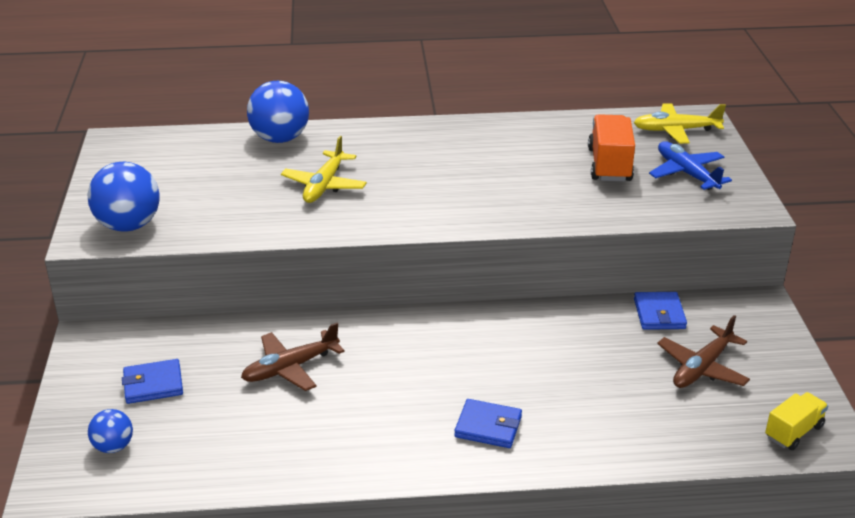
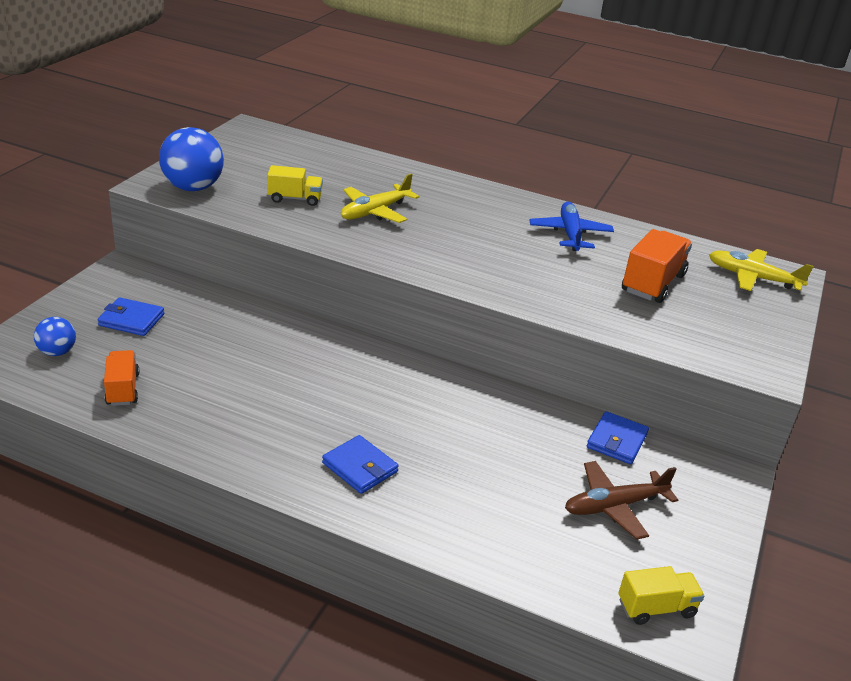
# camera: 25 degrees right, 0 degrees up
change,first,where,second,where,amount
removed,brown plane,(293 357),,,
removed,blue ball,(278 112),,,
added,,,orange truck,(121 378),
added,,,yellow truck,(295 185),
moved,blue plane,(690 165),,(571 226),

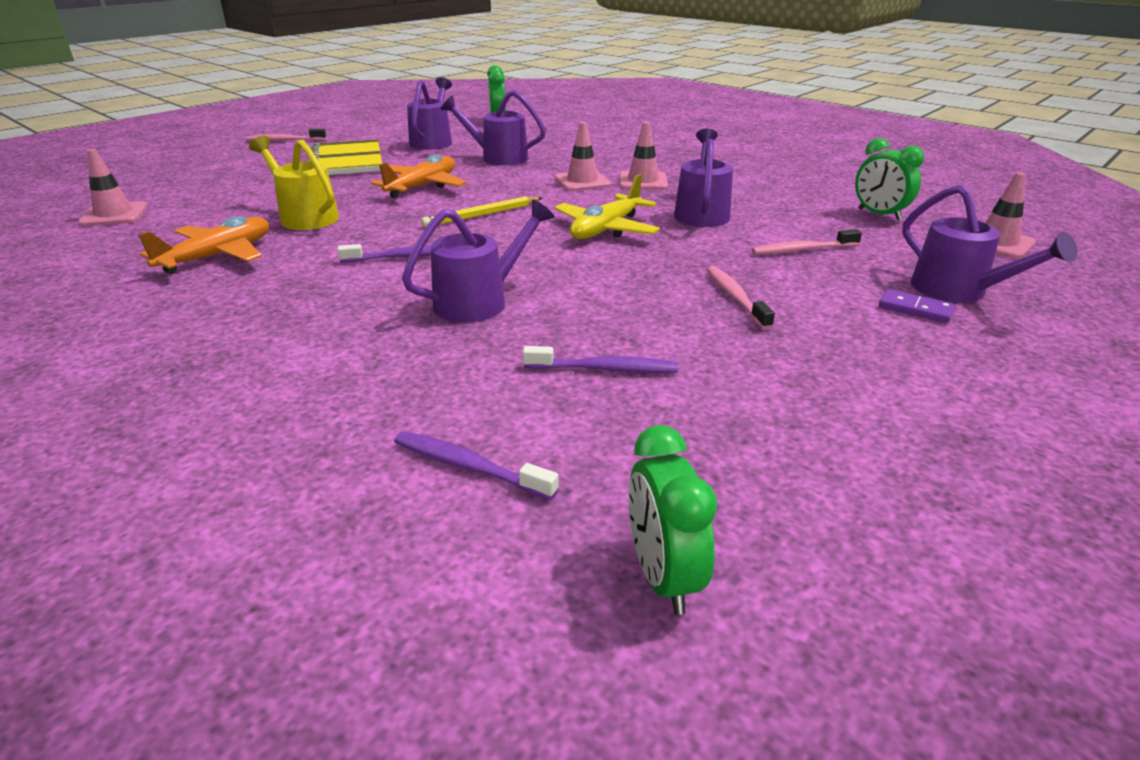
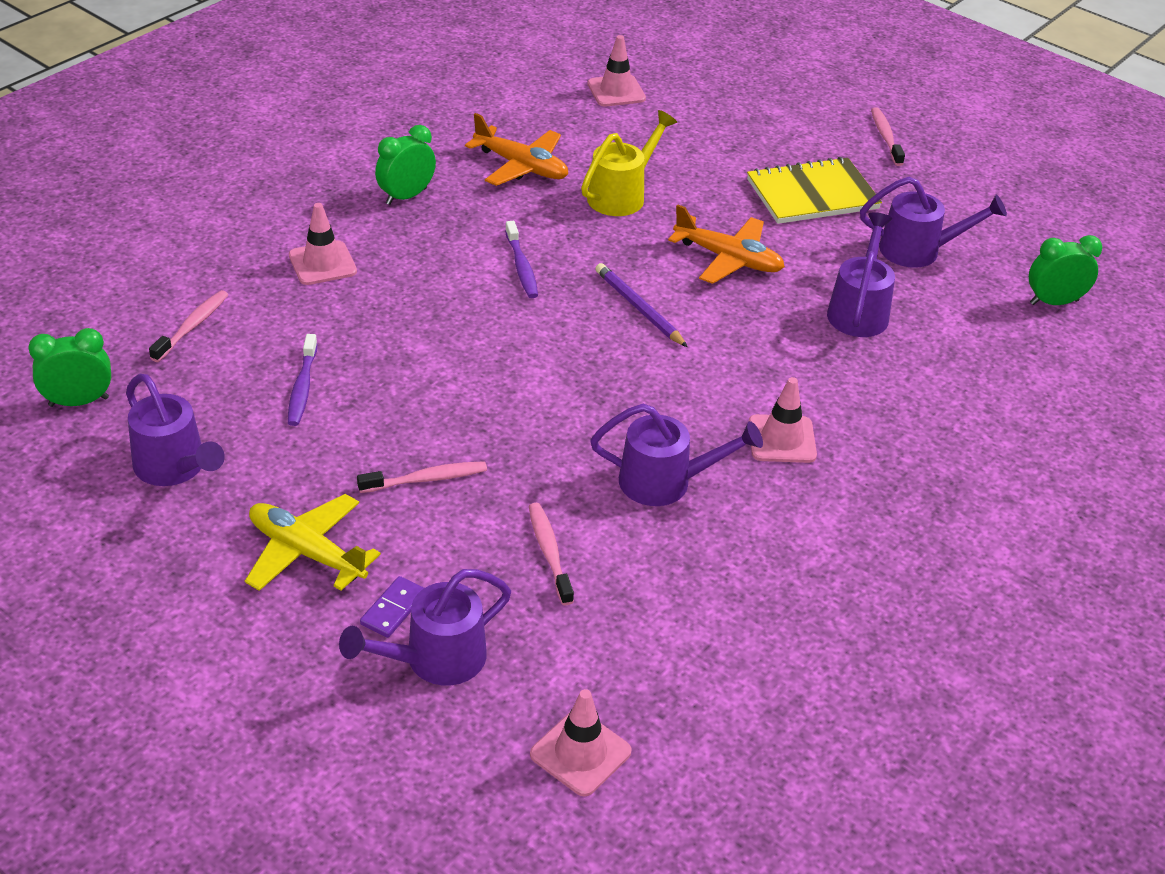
# camera: 85 degrees right, 10 degrees up
change,first,where,second,where,amount
moved,purple watering can,(478 261),,(175 430),
moved,pink traffic cone,(583 156),,(323 244),
moved,yellow plane,(607 206),,(313 542),
moved,green clock,(889 179),,(405 165),
recoloured,purple toothbrush,(476 466),pink toothbrush,(188 326),
recoloured,yellow pencil,(481 211),purple pencil,(641 305),

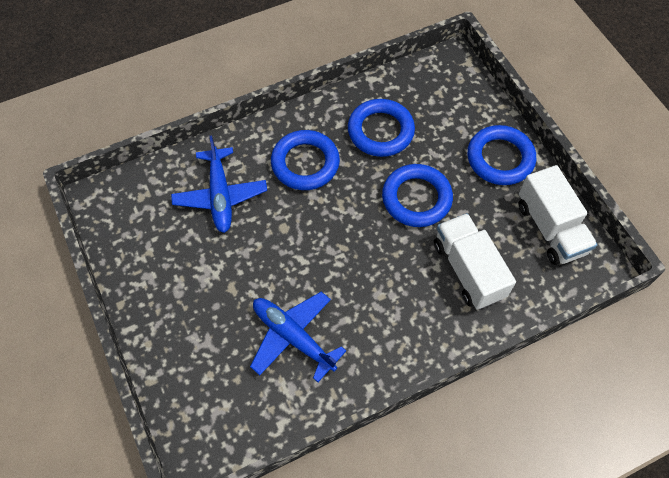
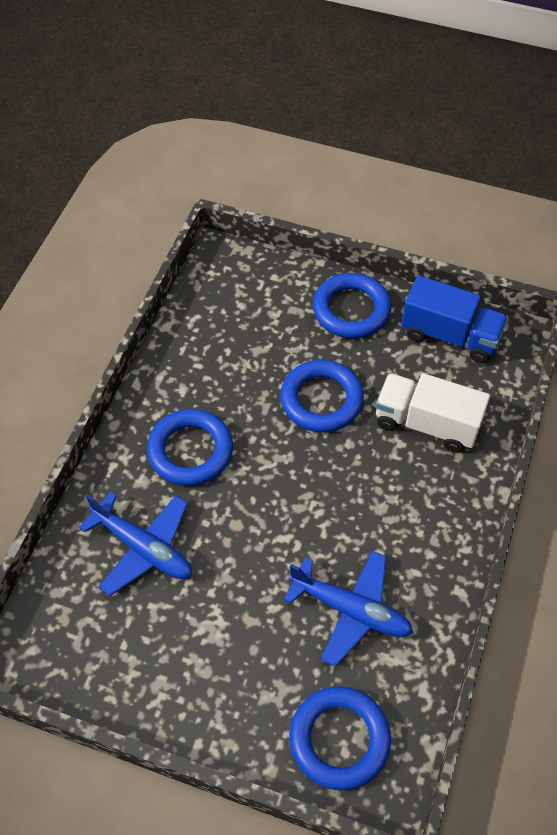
# camera: 45 degrees left, 5 degrees down
change,first,where,second,where,amount
moved,blue ring,(381 128),,(340 738),
recoloured,white truck,(558 215),blue truck,(454 319),
turned,blue plane,(298 337),,(348 608),150 degrees counterclockwise

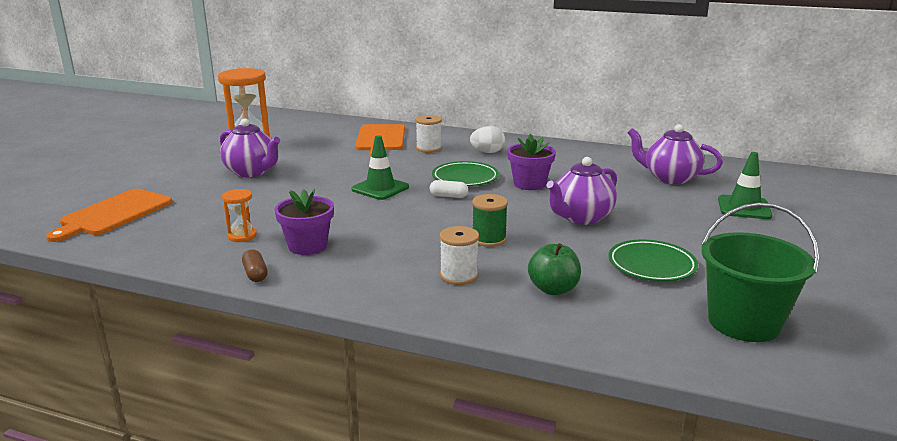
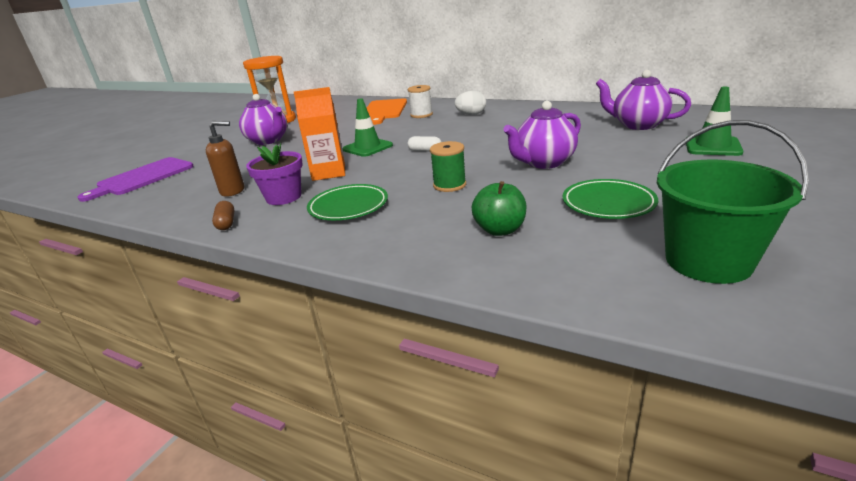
# camera: 10 degrees right, 5 degrees up
change,first,where,second,where,amount
removed,white spool,(459 255),,,
removed,purple flower pot,(531 161),,,
added,,,orange carton,(319 134),
moved,green plate,(465 173),,(347 202),
replaced,orange hourglass,(239 215),brown soap dispenser,(225 159),
recoloured,orange cutting board,(109 215),purple cutting board,(136 179),

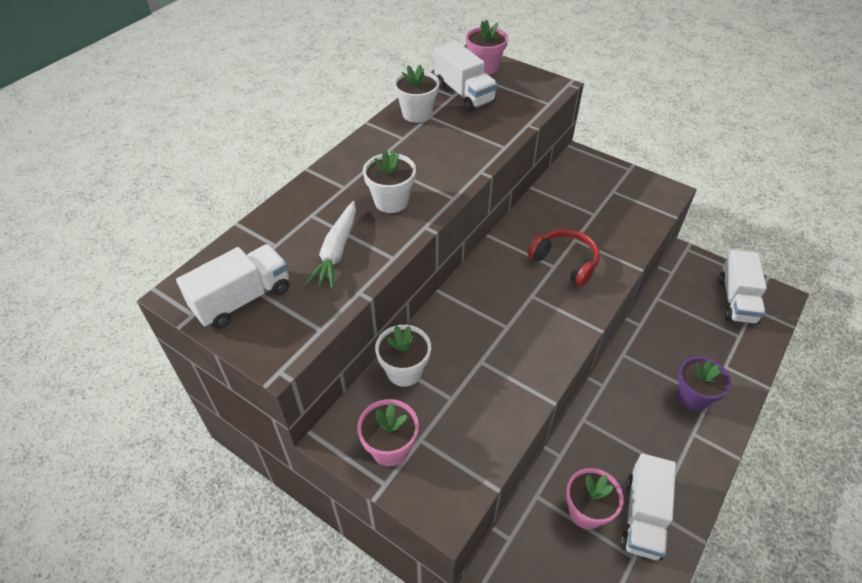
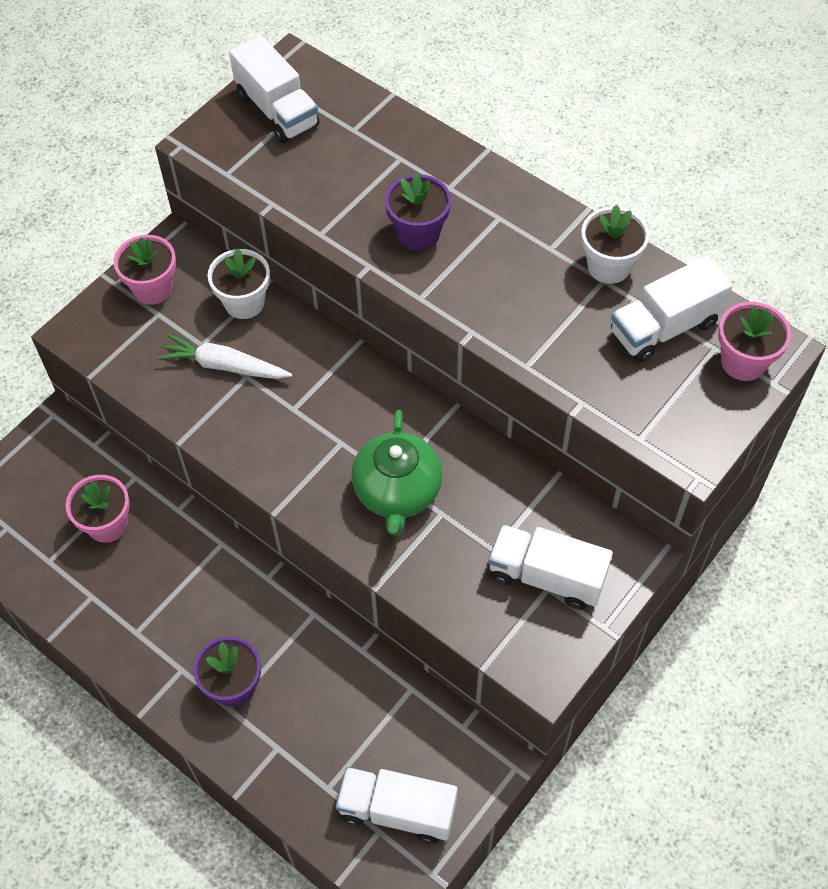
# camera: 95 degrees right, 10 degrees up
change,first,where,second,where,amount
moved,white carrot,(330 245),,(224 356),
moved,white truck,(648 506),,(550 567),
replaced,red headphones,(564 257),green teapot,(396 472),
recoloured,white flower pot,(389 181),purple flower pot,(418 211),

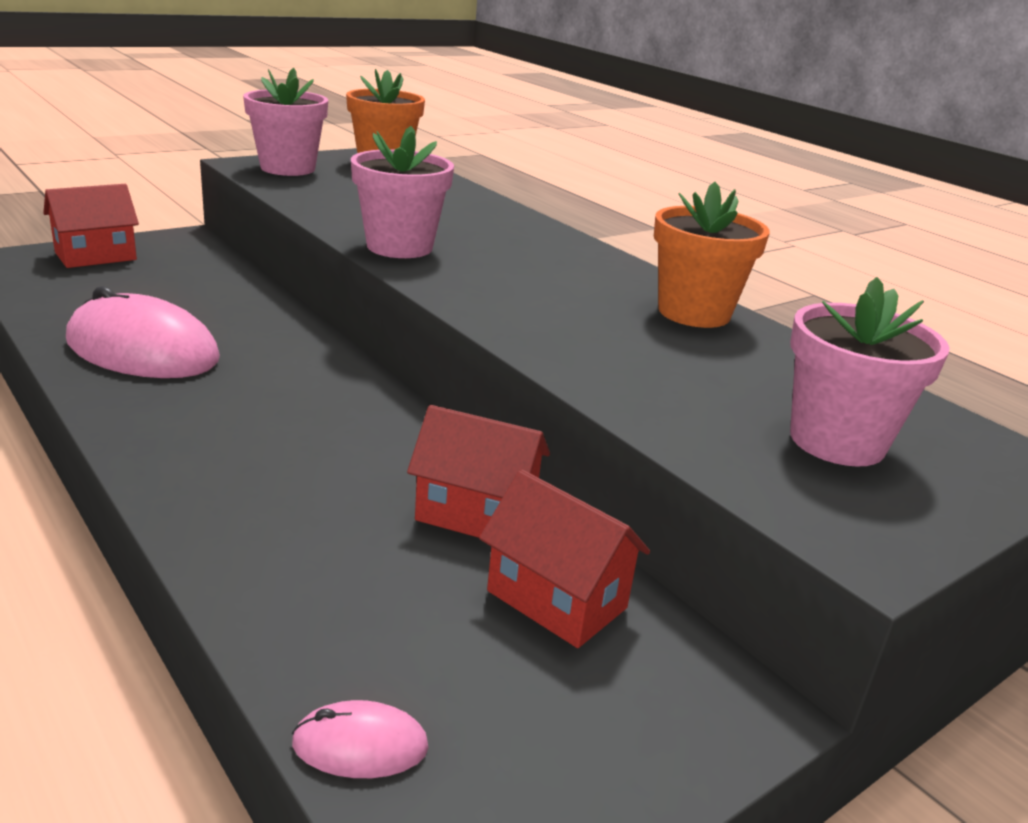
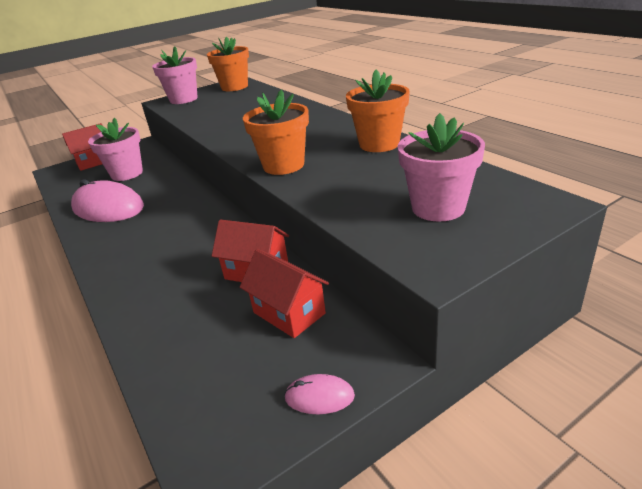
# camera: 10 degrees right, 5 degrees up
change,first,where,second,where,amount
added,,,orange flower pot,(276 132),
moved,pink mouse,(360 739),,(319 394),
moved,pink flower pot,(402 192),,(115 149),

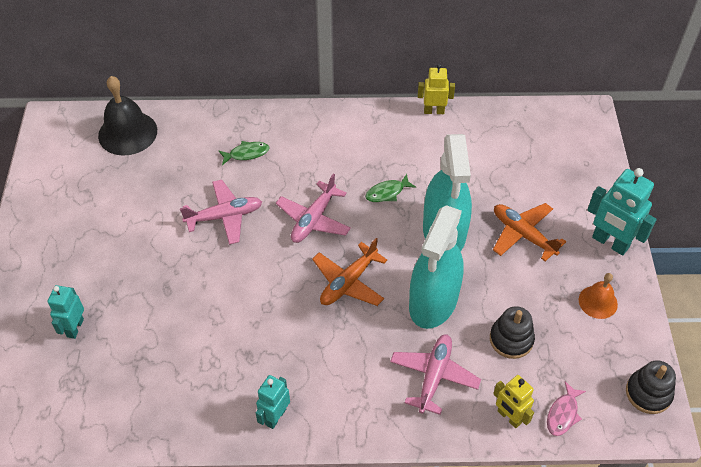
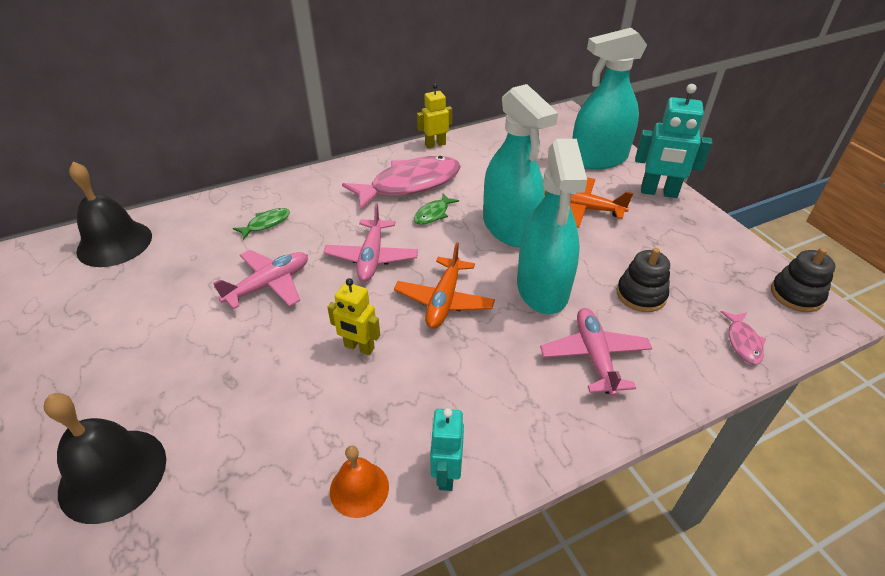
# camera: 25 degrees left, 10 degrees down
change,first,where,second,where,amount
added,,,pink fish,(401 183),
added,,,turquoise spray bottle,(609 99),
moved,yellow robot,(513 401),,(353 316),
moved,orange bell,(598 296),,(359 482),
replaced,turquoise robot,(65 312),black bell,(105 458),

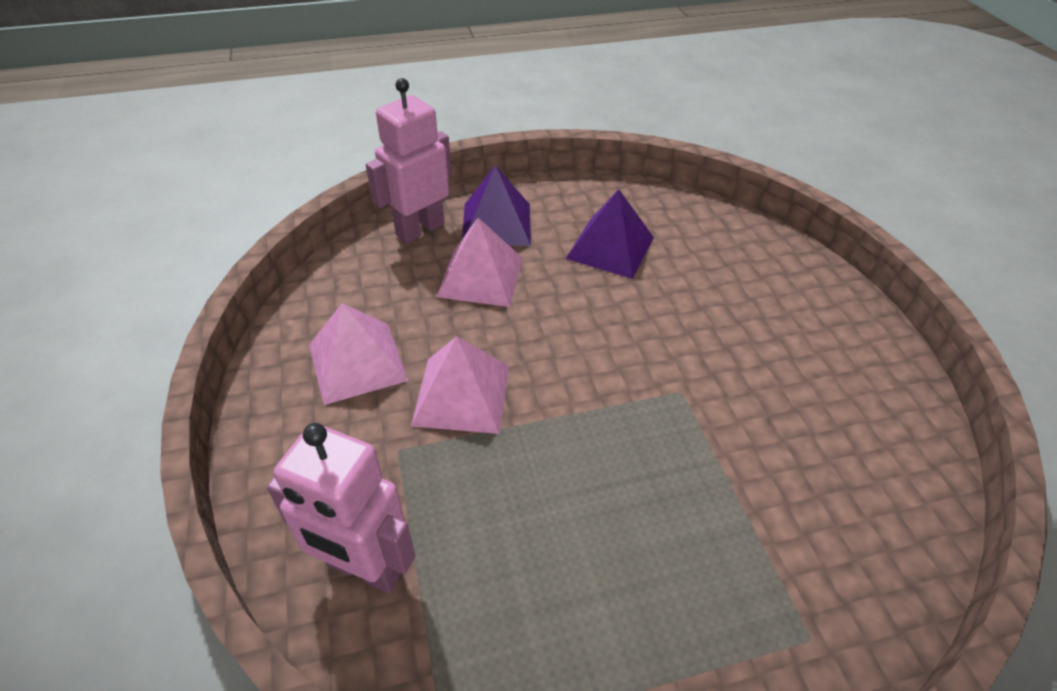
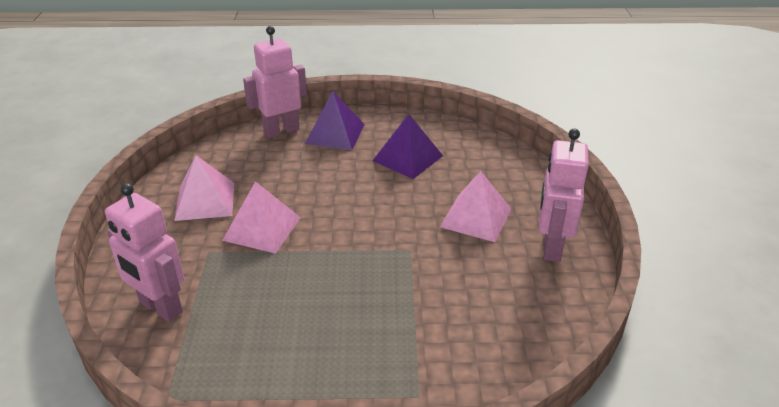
# camera: 15 degrees right, 10 degrees down
change,first,where,second,where,amount
added,,,pink robot,(564 195),
moved,pink pyramid,(479 262),,(475 206),

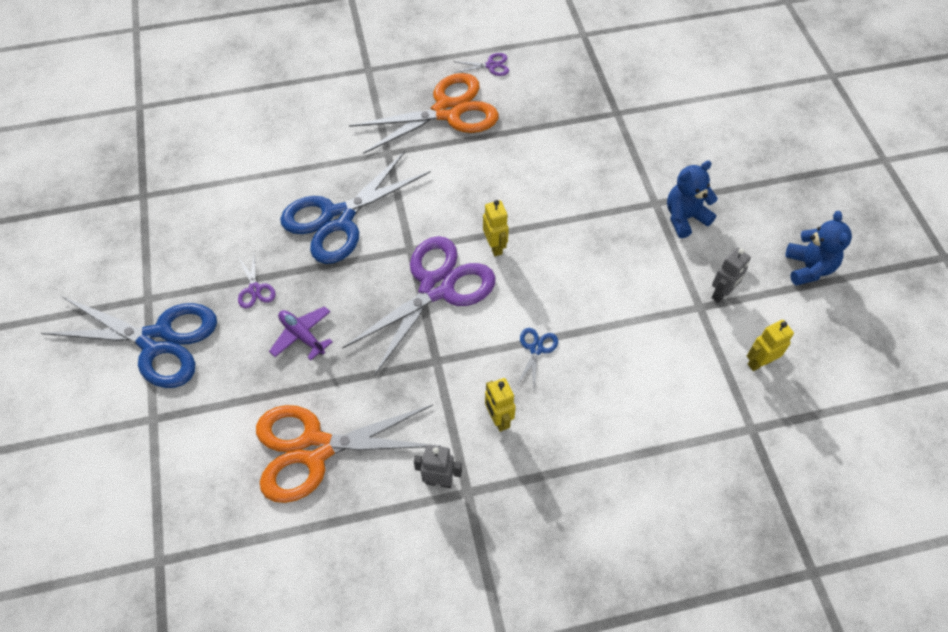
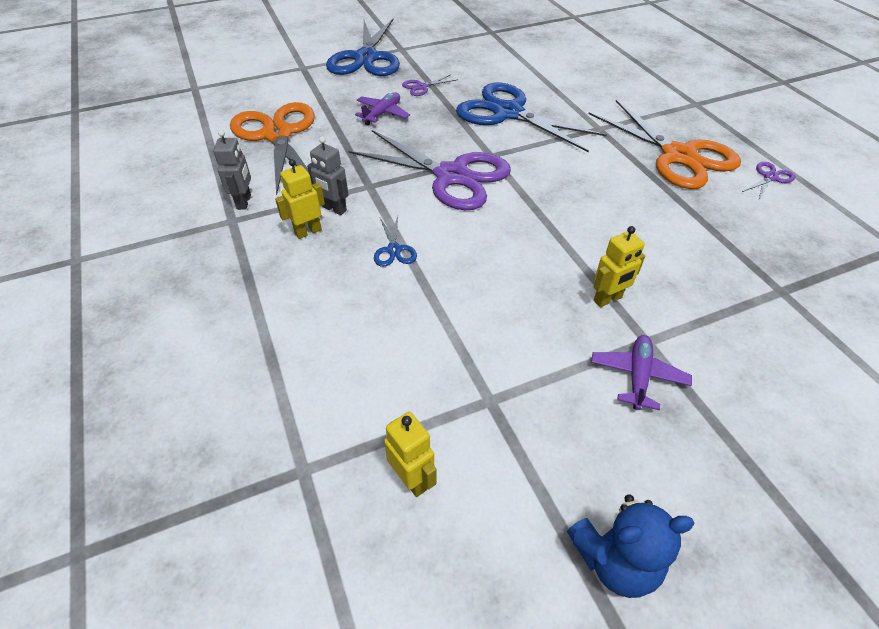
# camera: 80 degrees right, 10 degrees down
change,first,where,second,where,amount
moved,yellow robot,(496 228),,(619 266),
moved,grey robot,(731 275),,(328 175),
replaced,blue teddy bear,(692 199),purple plane,(641 372),
turned,purple scissors,(481 64),,(768 180),120 degrees counterclockwise
turned,blue scissors,(537 357),,(395 241),75 degrees clockwise

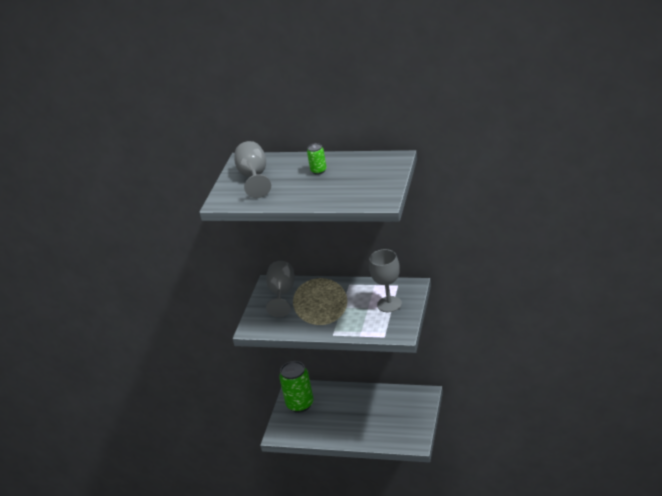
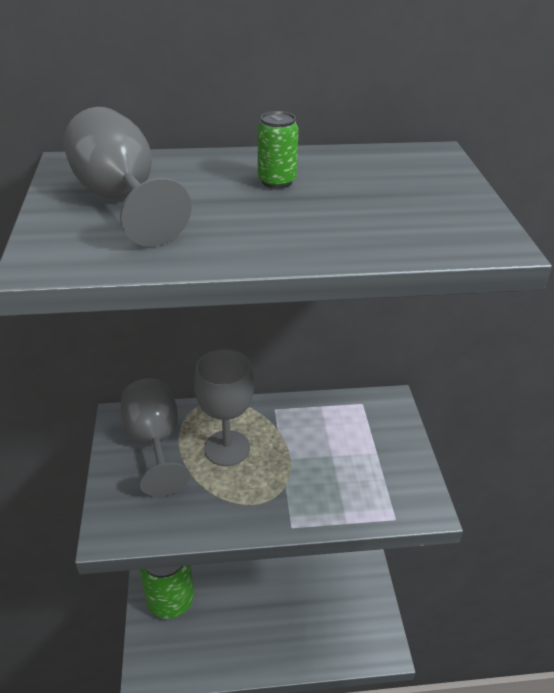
# camera: 25 degrees left, 5 degrees up
change,first,where,second,where,amount
moved,grey goblet,(385 280),,(224 407),

